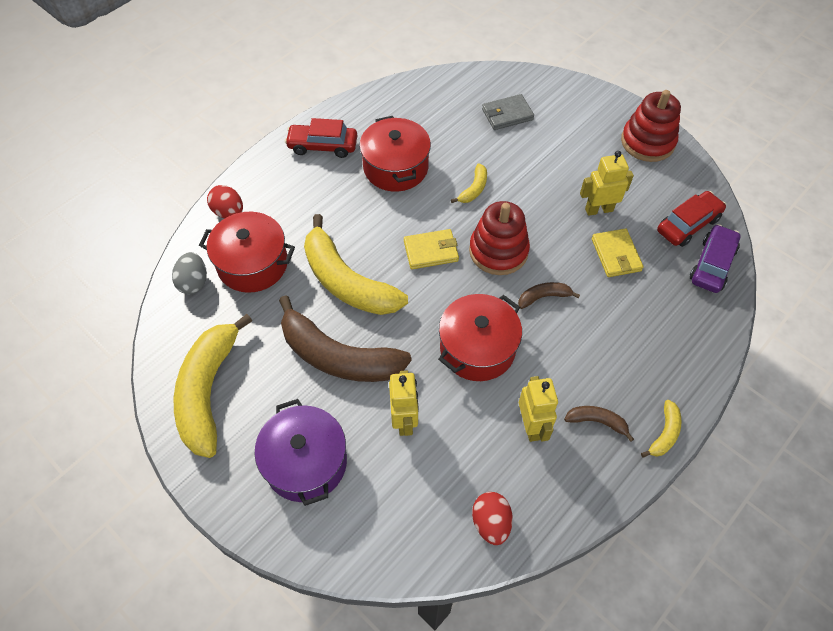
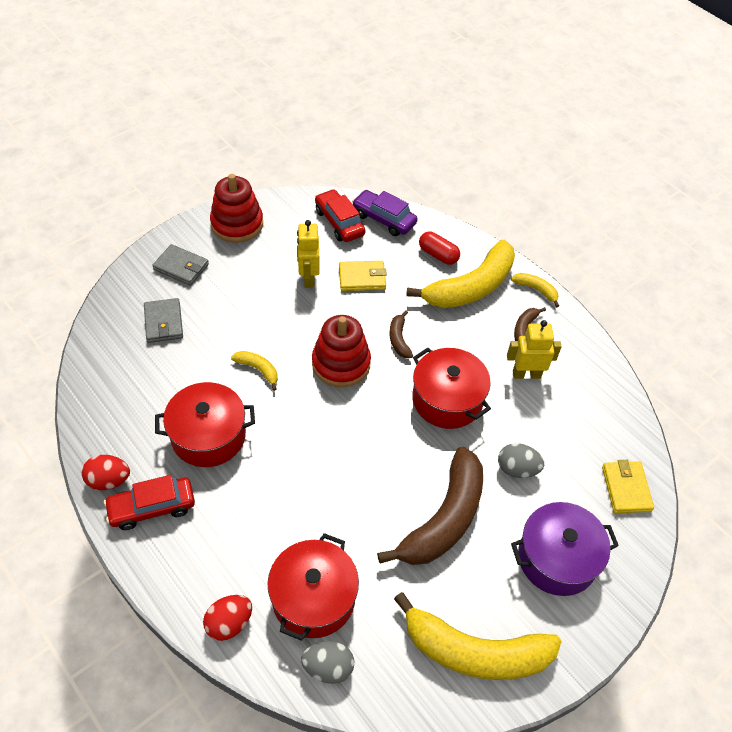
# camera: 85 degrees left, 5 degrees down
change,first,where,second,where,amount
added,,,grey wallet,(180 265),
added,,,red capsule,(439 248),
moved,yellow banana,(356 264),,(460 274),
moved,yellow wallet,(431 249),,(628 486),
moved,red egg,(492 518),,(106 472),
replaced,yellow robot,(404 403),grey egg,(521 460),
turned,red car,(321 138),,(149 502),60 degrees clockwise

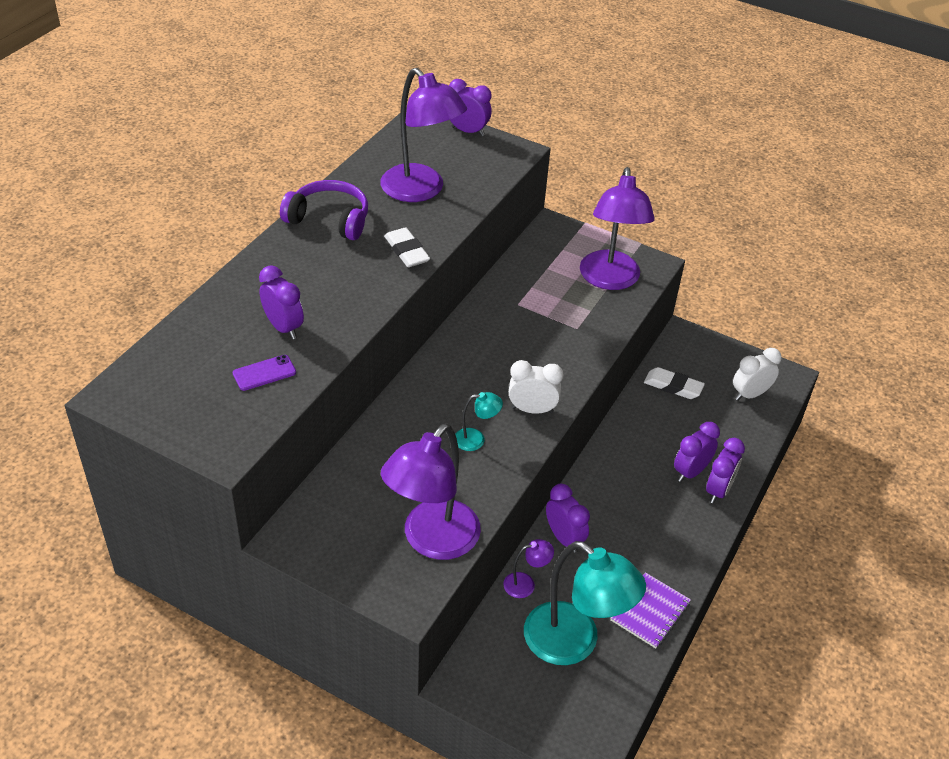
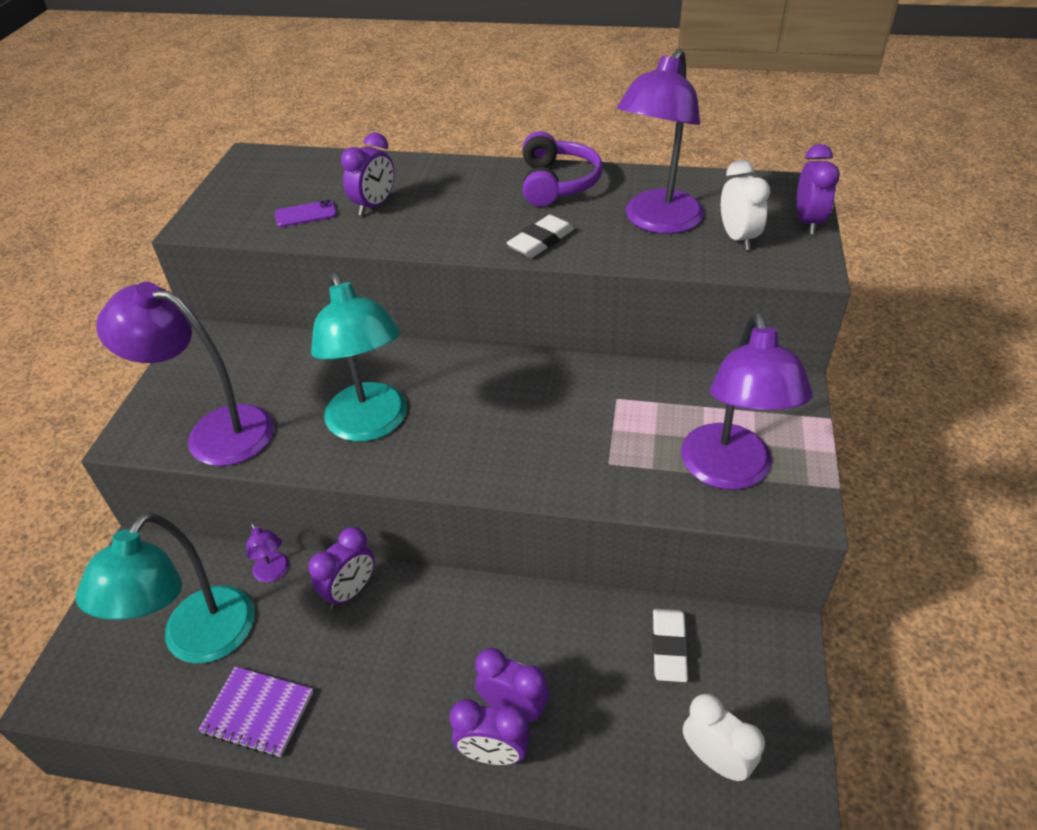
# camera: 75 degrees right, 0 degrees up
change,first,where,second,where,amount
moved,white clock,(536 387),,(745 205),
turned,purple phone,(264 373),,(306 213),60 degrees counterclockwise
turned,purple lamp,(617 228),,(747 401),75 degrees counterclockwise
resized,turquoise lamp,(479 421),,(359 357),x2.29

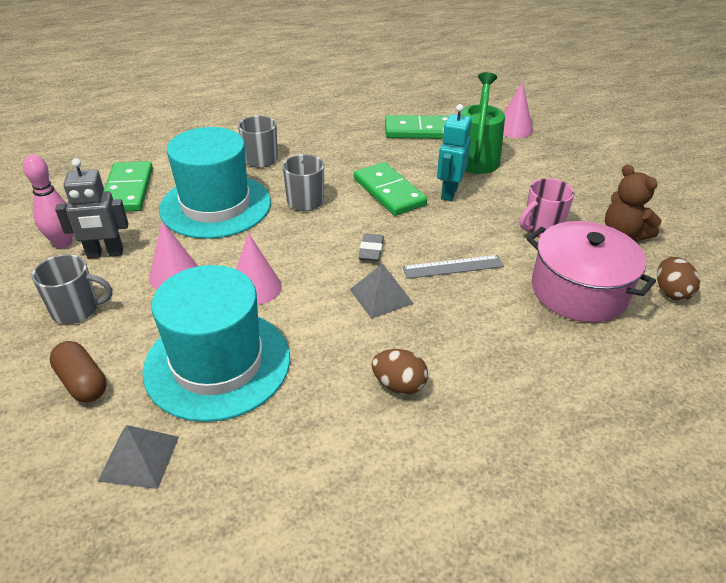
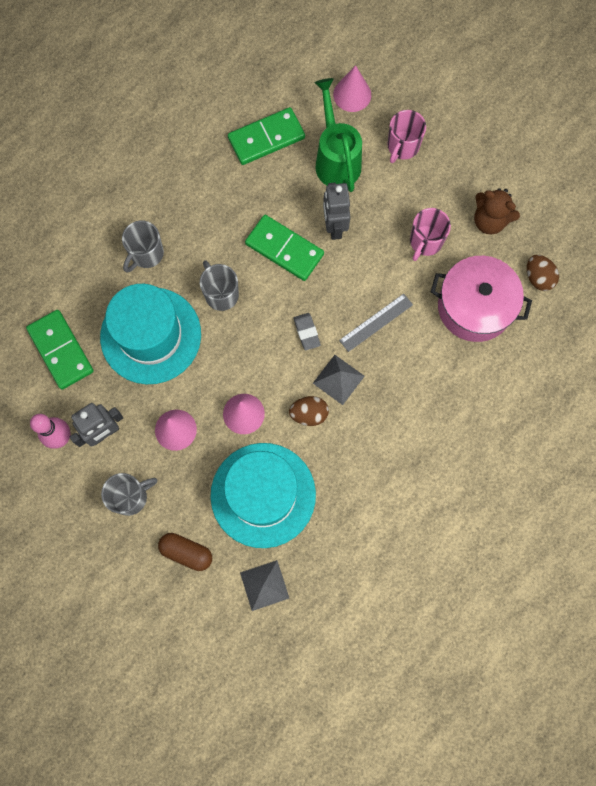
# camera: 25 degrees left, 35 degrees up
change,first,where,second,where,amount
added,,,pink mug,(407 136),
moved,brown egg,(400 372),,(309 411),
recoloured,turquoise robot,(454 152),grey robot,(337 211),

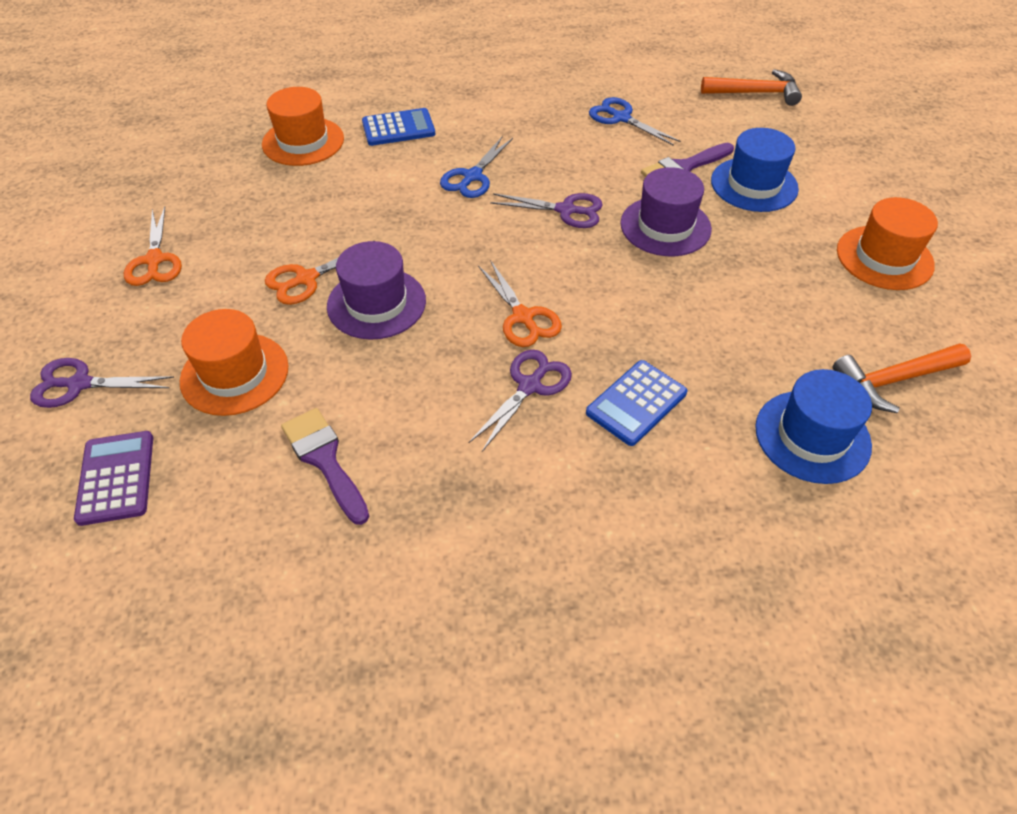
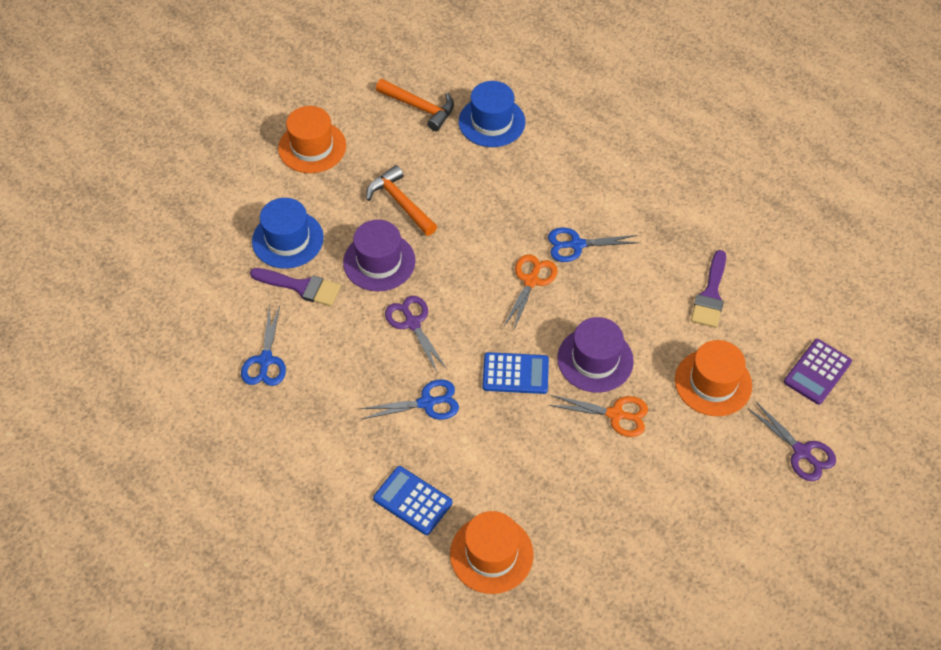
# camera: 130 degrees left, 5 degrees up
change,first,where,second,where,amount
removed,orange scissors,(153 246),,,
moved,blue calculator,(636 403),,(515 373),
moved,orange hammer,(751 87),,(401 200),
recoloured,purple scissors,(520 401),blue scissors,(593 244),

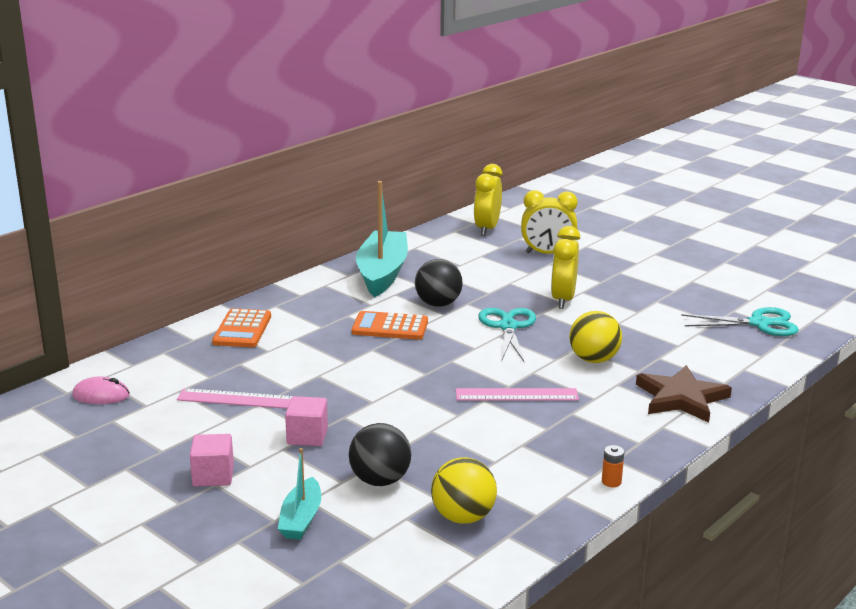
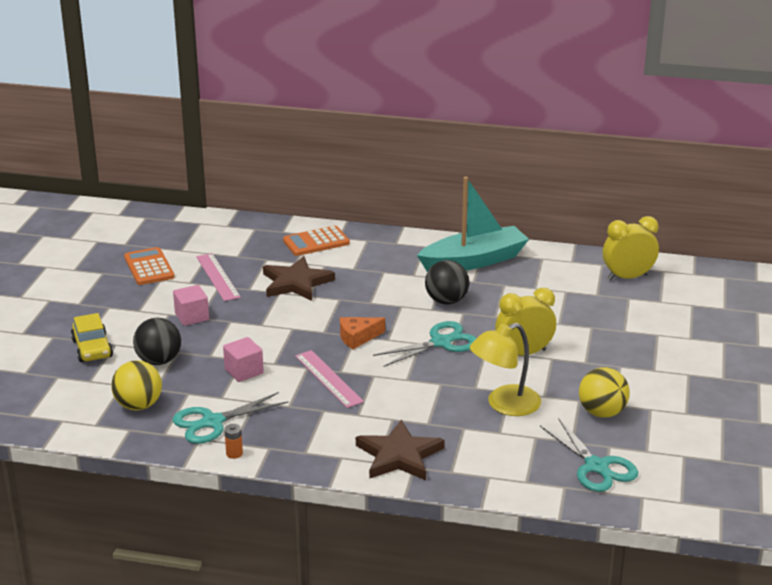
# camera: 60 degrees right, 5 degrees up
change,first,where,second,where,amount
removed,pink mouse,(101 390),,,
removed,yellow clock,(549 222),,,
added,,,turquoise scissors,(230 418),
added,,,brown star,(299 278),
added,,,orange cheese,(362 333),
added,,,yellow lamp,(505 369),
moved,pink cube,(212 460),,(243 359),
moved,orange calculator,(390 325),,(149 266),
moved,yellow ball,(595 337),,(604 392),
replaced,turquoise boat,(299 494),yellow car,(92 337),

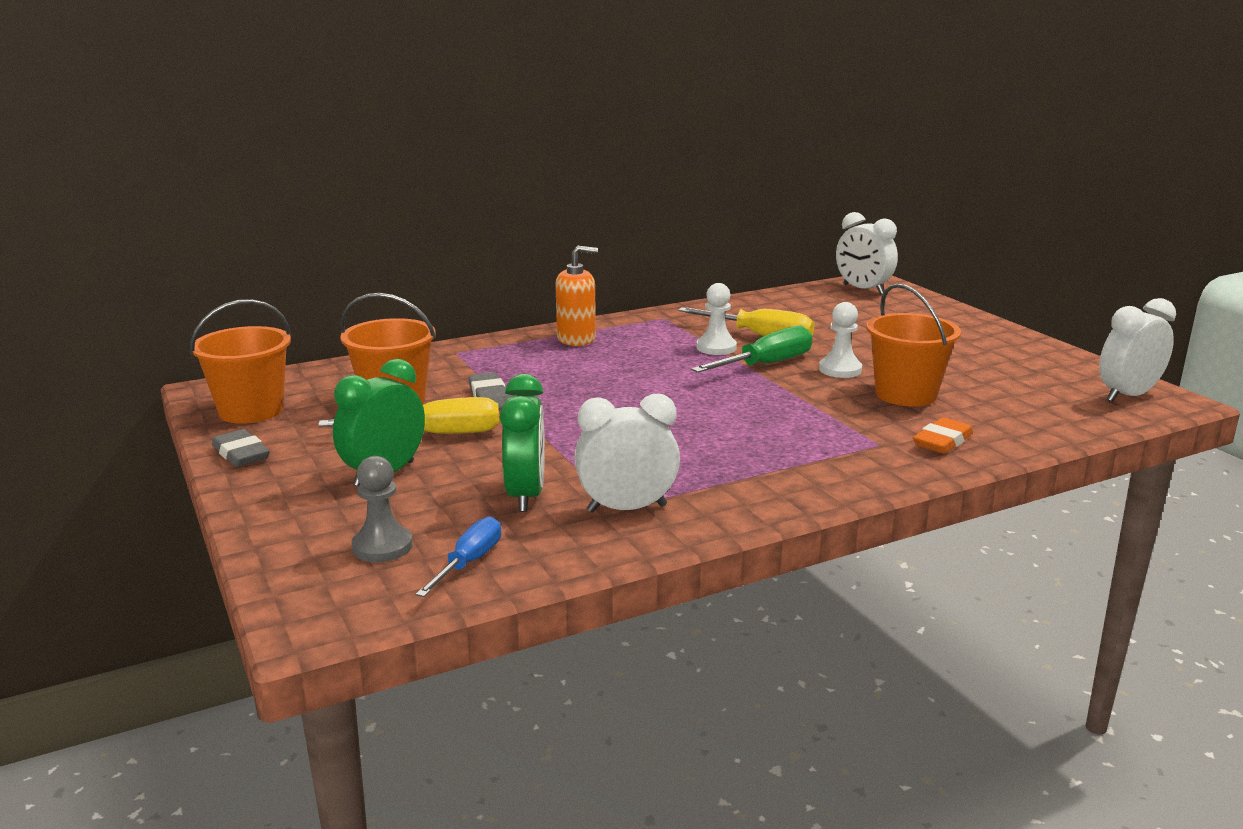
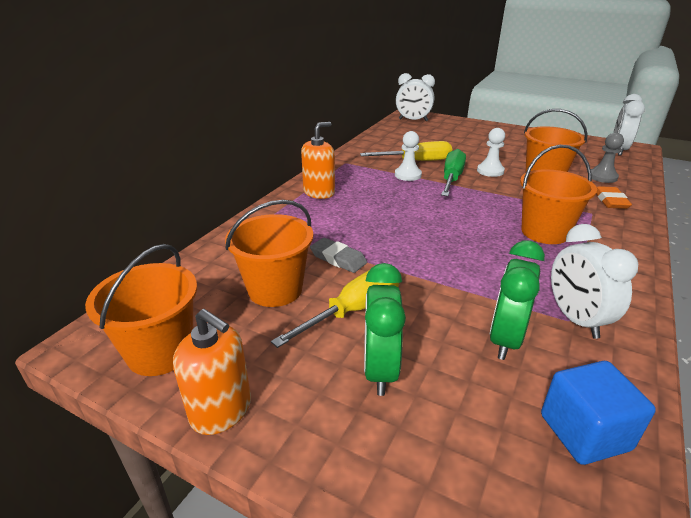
# camera: 35 degrees left, 10 degrees up
change,first,where,second,where,amount
added,,,orange bucket,(558 194),
moved,grey pawn,(382 509),,(607 158),
replaced,grey eraser,(241 448),orange soap dispenser,(212 372),
replaced,blue screwdriver,(458 557),blue cube,(598 413),
turned,green clock,(522 443),,(517 300),120 degrees counterclockwise
turned,white clock,(627 453),,(594 281),60 degrees counterclockwise

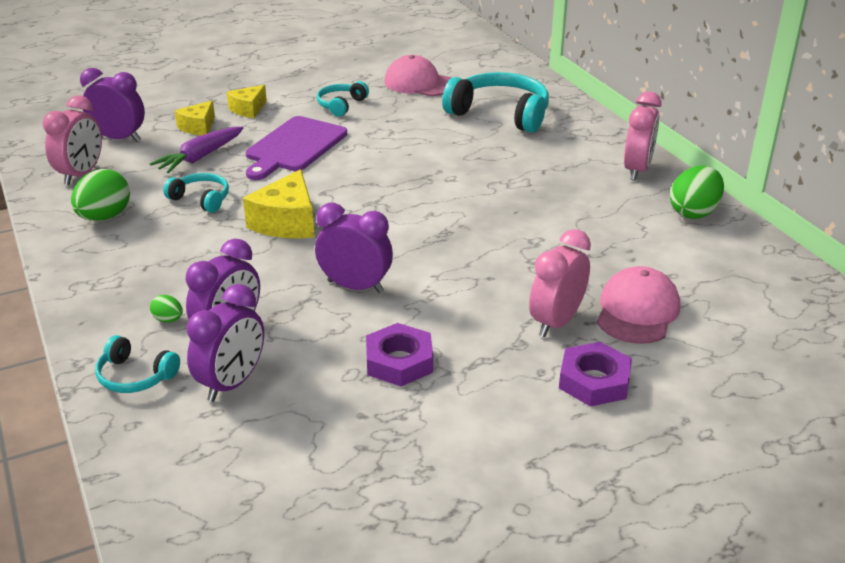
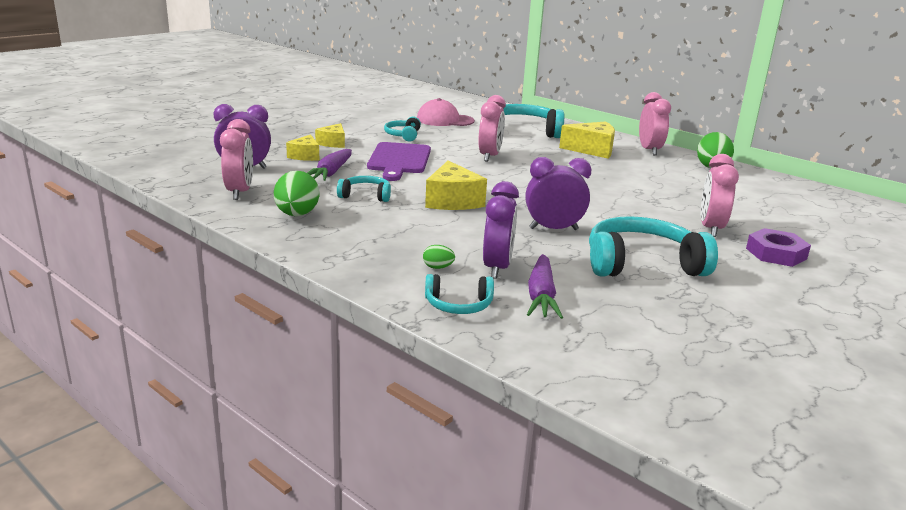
# camera: 25 degrees left, 10 degrees down
change,first,where,second,where,amount
removed,pink cap,(638 305),,,
added,,,pink clock,(492 128),
added,,,yellow cheese,(587 140),
replaced,purple clock,(225 343),purple carrot,(545 286),
replaced,purple nut,(399 354),turquoise headphones,(653 246),

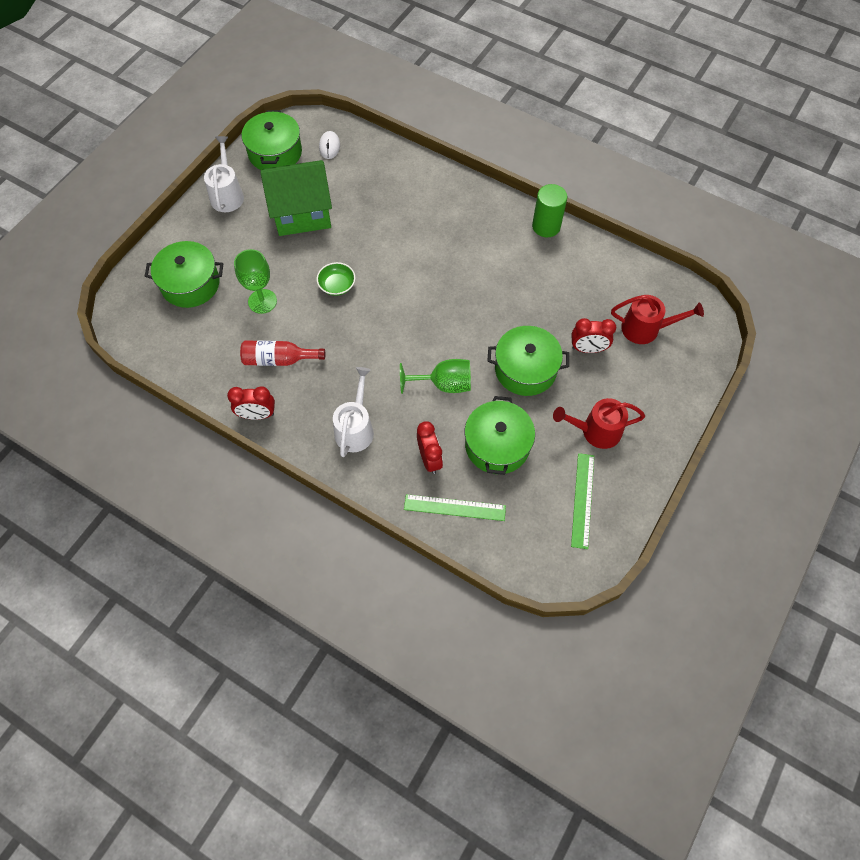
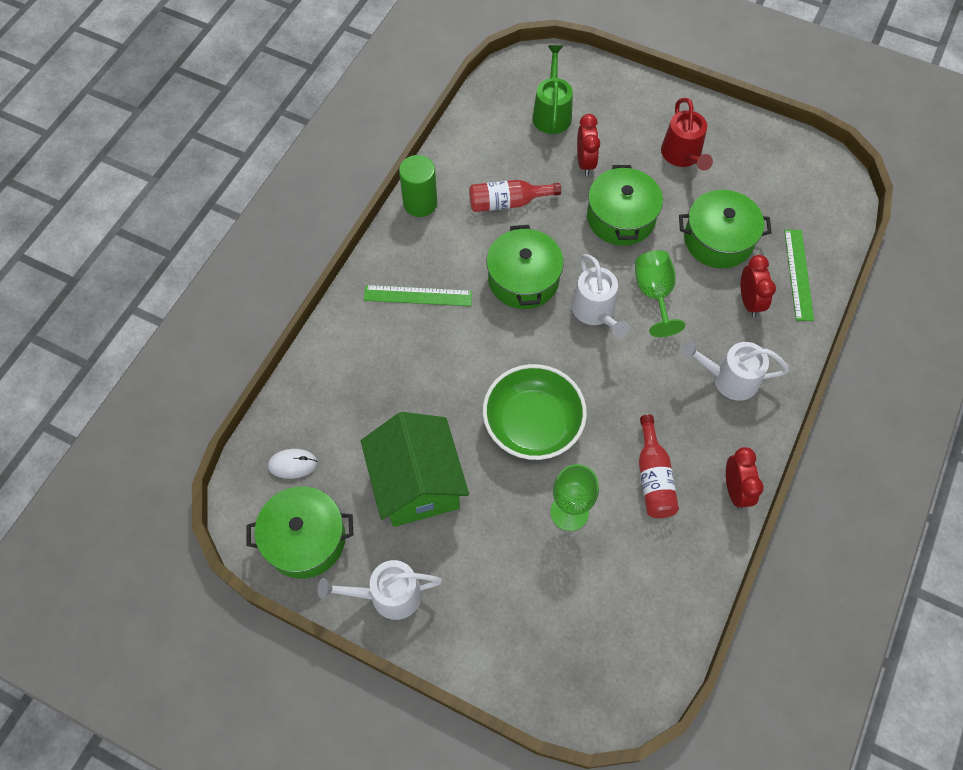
# camera: 95 degrees left, 0 degrees up
change,first,where,second,where,amount
added,,,red bottle,(515 196),
added,,,white watering can,(600 296),
moved,green pot,(184 274),,(525 267),
moved,green ruler,(582 501),,(418 295),
recoloured,red watering can,(657 319),green watering can,(552 89),
turned,red clock,(430 447),,(758 286),105 degrees clockwise
resized,green bowl,(336 279),,(535 412),x2.02

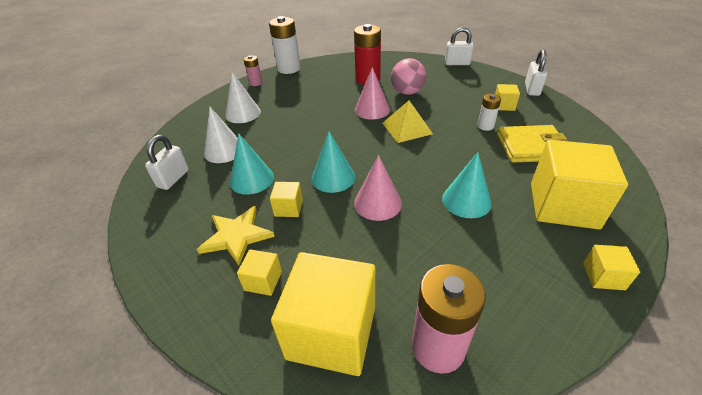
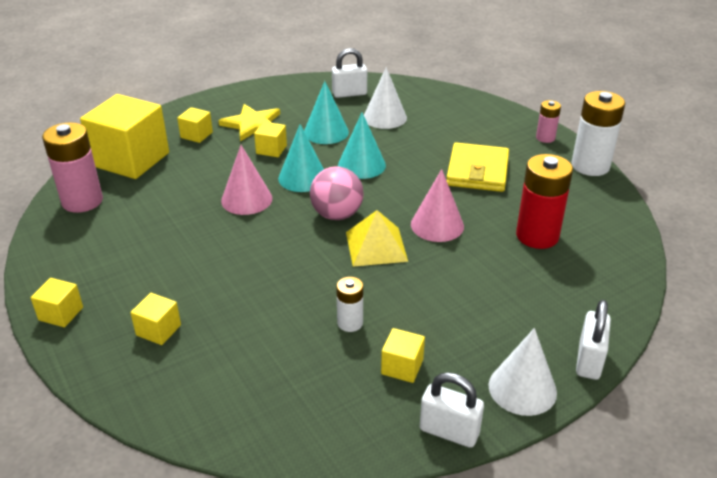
# camera: 100 degrees right, 5 degrees down
change,first,where,second,where,amount
moved,white cone,(243 97),,(523 372),
moved,pink ball,(408 76),,(337 193),
moved,turquoise cone,(467 185),,(362 146),
moved,yellow wallet,(532 144),,(478 167),
turned,white padlock,(167 162),,(349 73),45 degrees counterclockwise
resized,yellow cube,(579 185),,(155 319),x0.45

